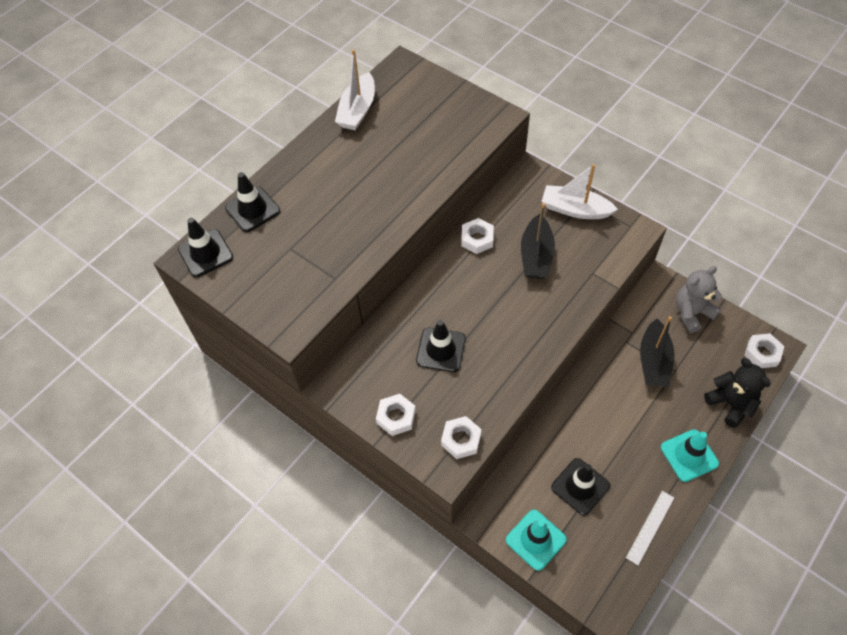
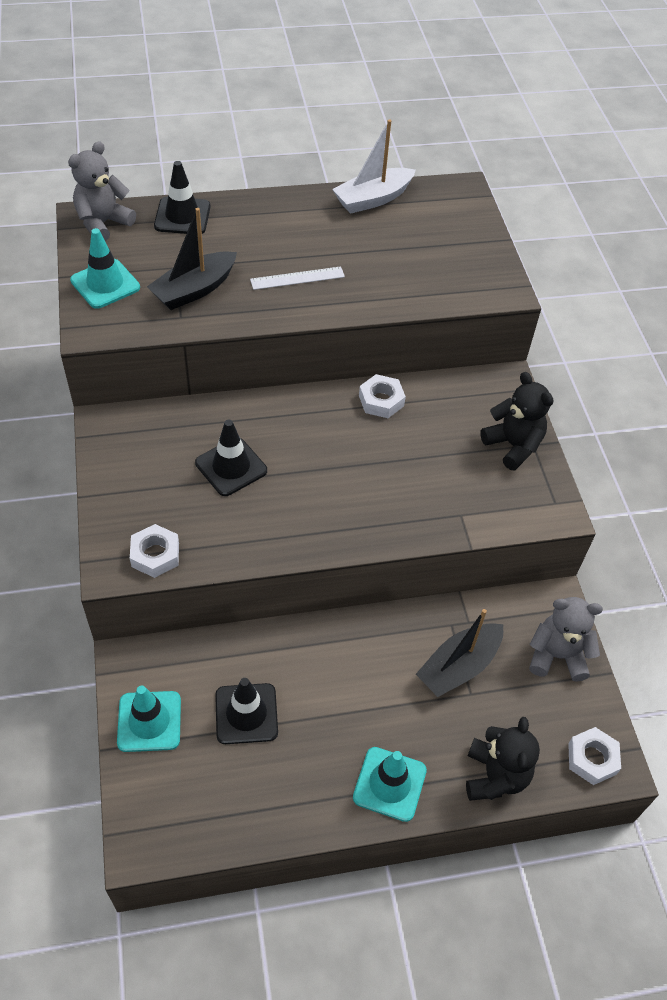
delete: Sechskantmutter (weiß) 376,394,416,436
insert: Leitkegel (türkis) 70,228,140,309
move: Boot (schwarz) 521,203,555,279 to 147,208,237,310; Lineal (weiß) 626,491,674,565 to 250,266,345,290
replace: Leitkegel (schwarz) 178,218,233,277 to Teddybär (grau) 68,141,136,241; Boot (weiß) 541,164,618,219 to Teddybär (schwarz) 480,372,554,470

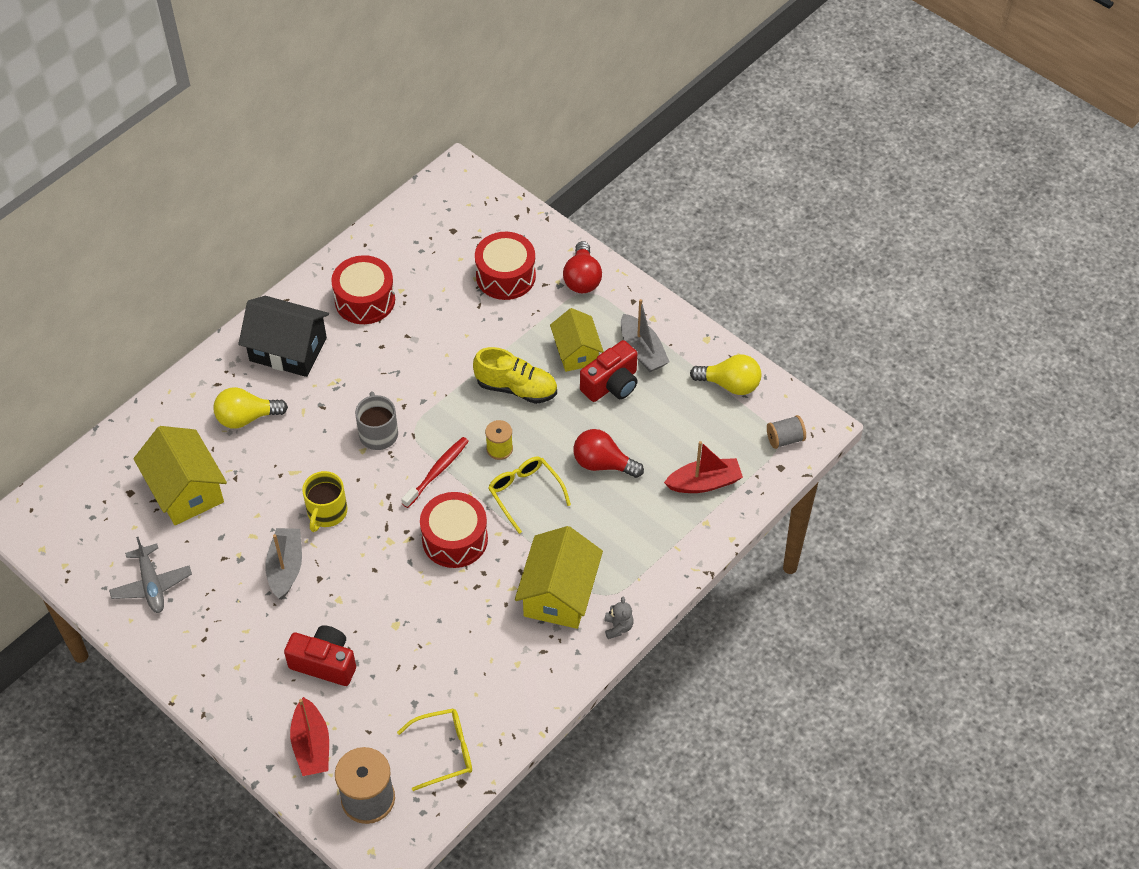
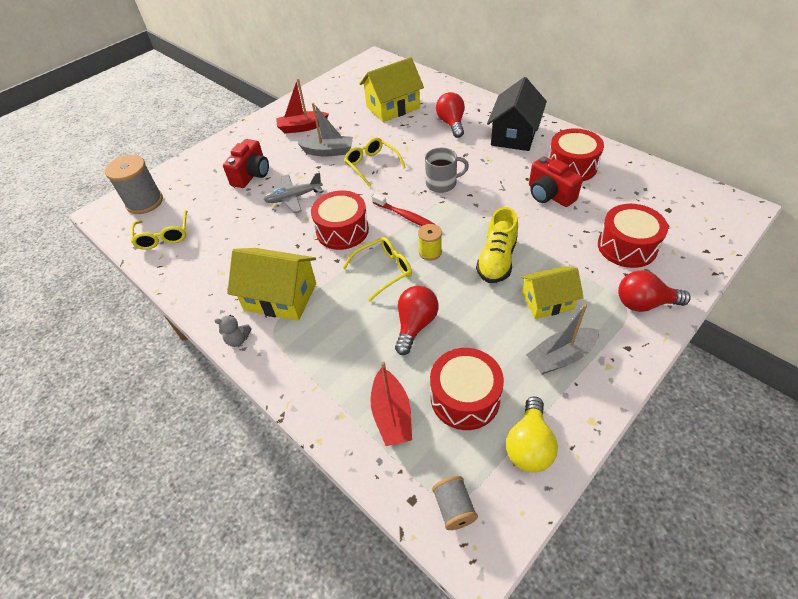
insert: Trommel (rot) 430,348,504,430
move: Flugzeug (grau) 109,537,192,613 to 263,173,323,213; Boot (rot) 290,697,329,776 to 276,78,329,134; Kamera (rot) 580,340,638,402 to 529,156,583,207
replace: Tasse (gelb) 302,471,347,532 to Brille (gelb) 344,138,406,187
recolor: Glühbirne (gelb) 214,387,288,429 to Glühbirne (rot) 436,92,465,138

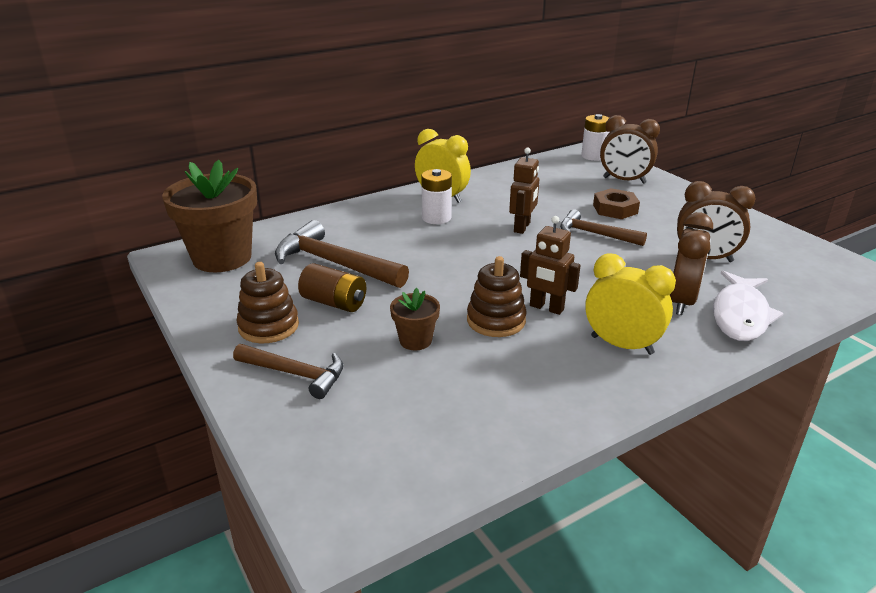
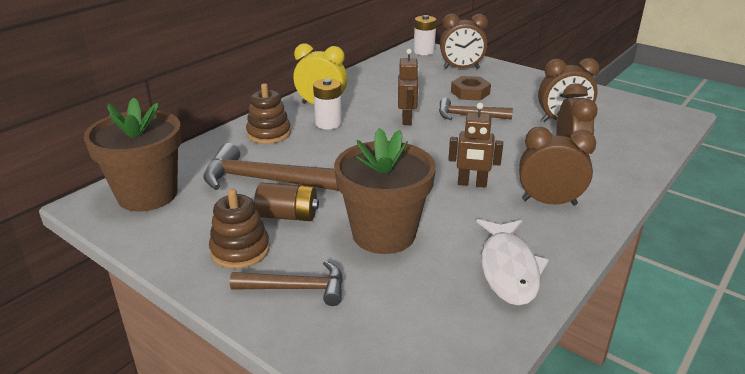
move: Stapelspielzeug (braun) 467,256,527,337 to 246,83,291,144; Fisch (weiß) 713,271,784,341 to 477,219,549,306
recolor: Wecker (gelb) 585,253,676,355 to Wecker (braun) 519,127,596,205
resize: Blumentopf (braun) 390,288,440,350 = 334,128,436,254 x2.12

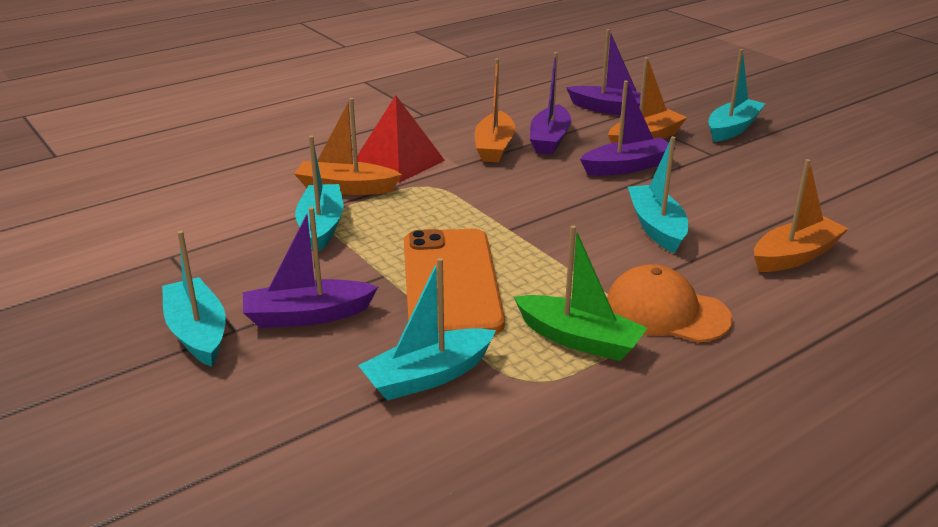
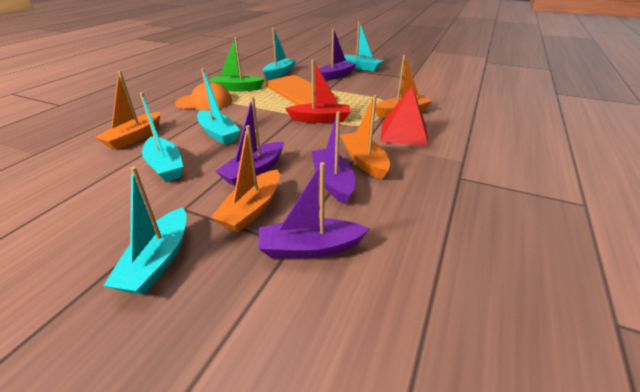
insert: Boot (rot) 285,59,351,123
move: Boot (türkis) 295,136,343,252 to 140,92,183,182

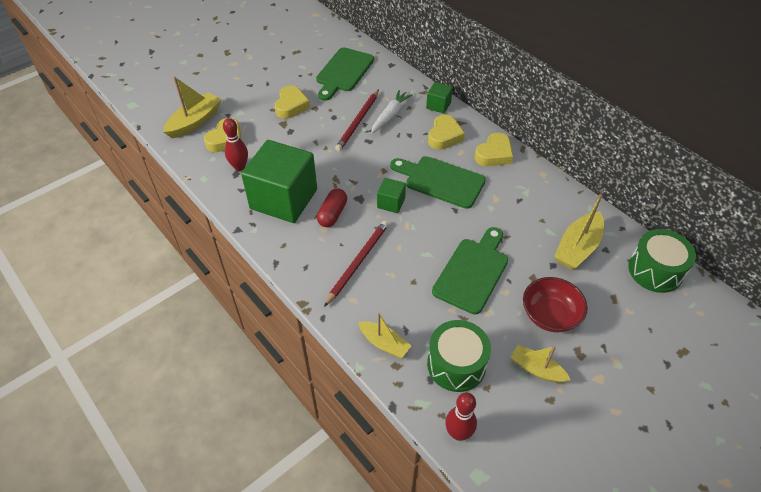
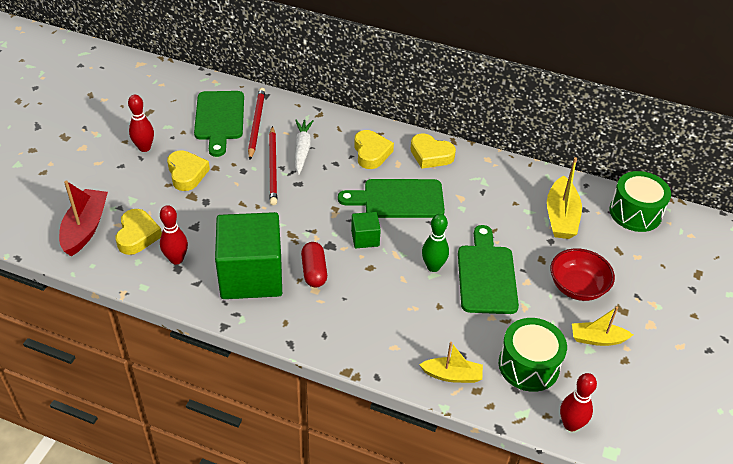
delete: Kubus (grün) 426,82,453,114
insert: Bowlingkegel (rot) 128,95,154,152; Bowlingkegel (grün) 422,214,449,272
move: Bleistift (rot) 324,221,389,307 to 248,88,265,160
recolor: Boot (gelb) 163,76,222,139 to Boot (rot) 59,180,108,256
rotate: Herz (gelb) 475,133,513,166 = 410,133,456,168 105 degrees clockwise

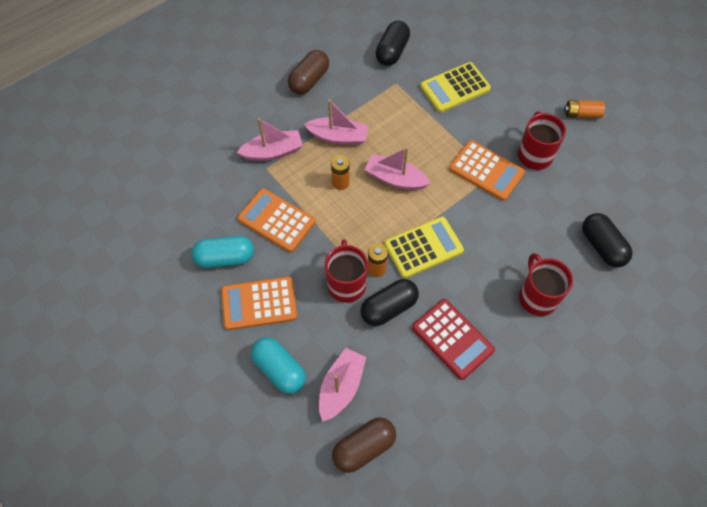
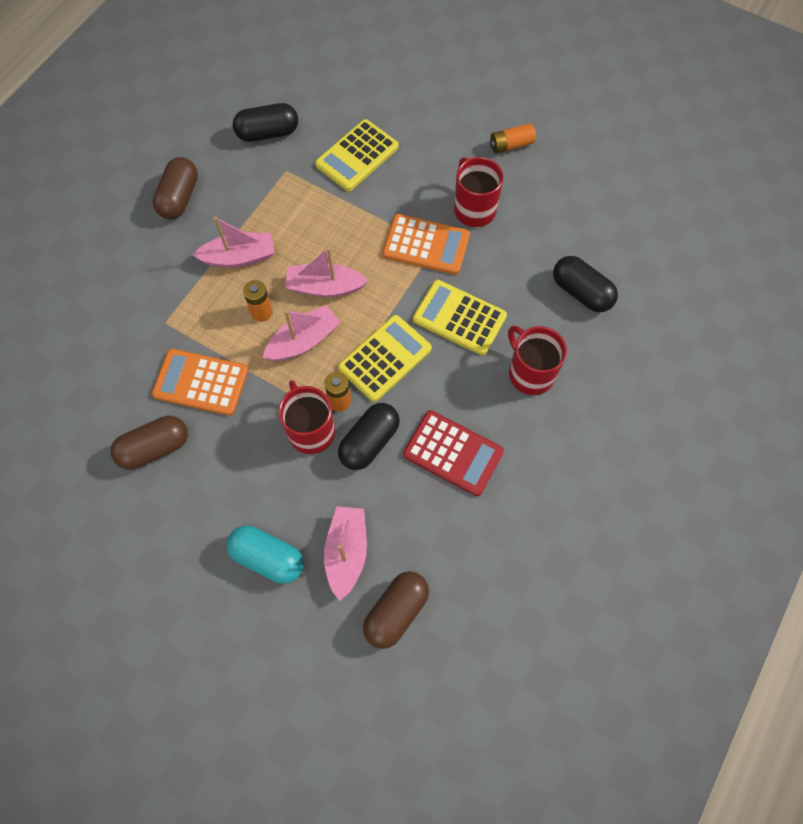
delete: Taschenrechner (orange) 221,277,297,330
insert: Taschenrechner (gelb) 413,280,507,355
move: Boot (rosa) 237,118,303,161 to 263,305,341,361
recolor: Kapsel (türkis) 192,236,254,268 to Kapsel (braun) 111,416,188,470
rotate: Kapsel (schwarz) 375,21,410,66 = 233,103,298,142 75 degrees clockwise

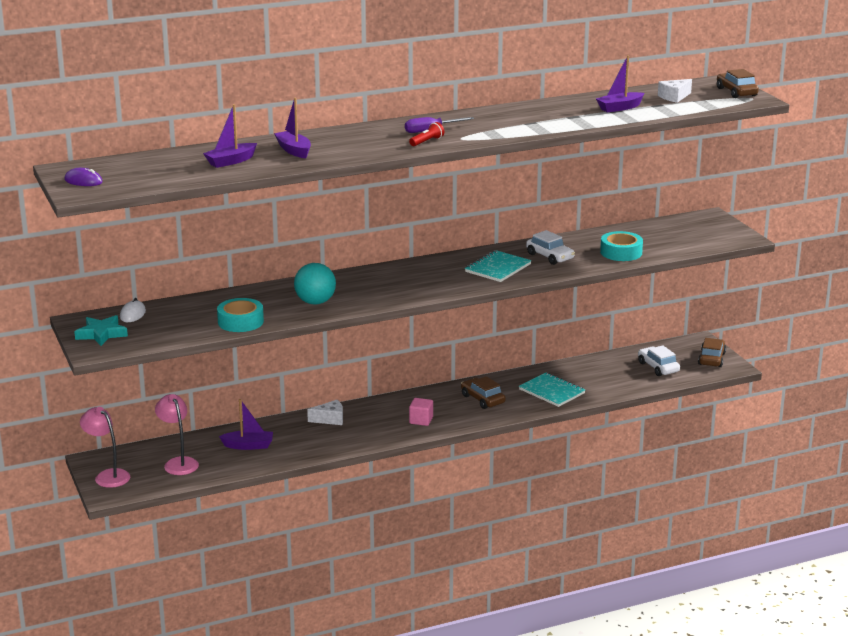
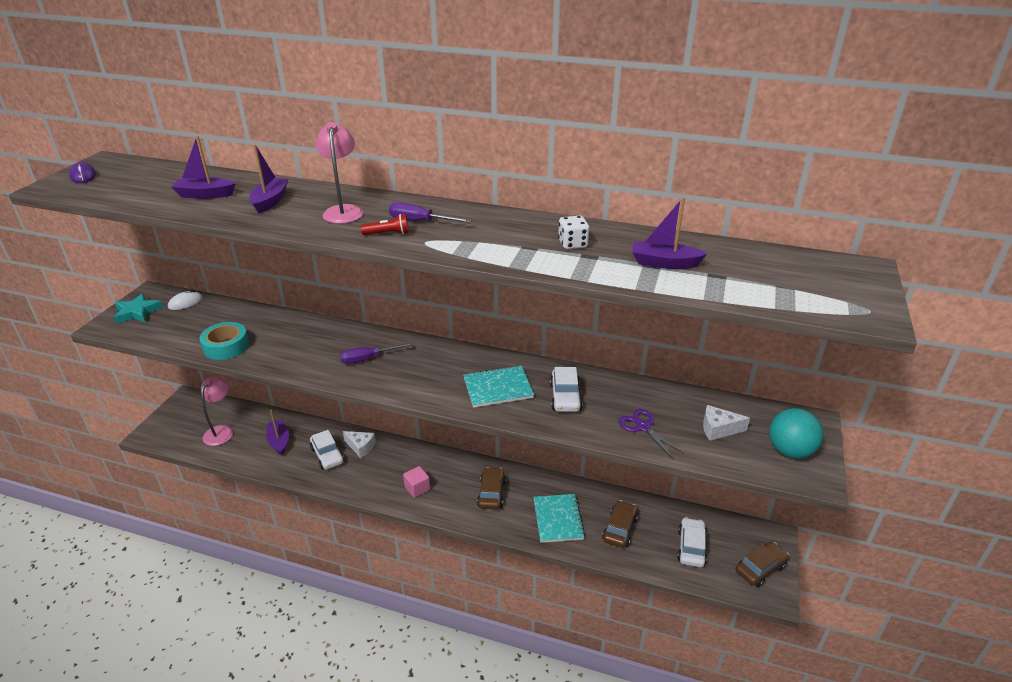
insert: Auto (weiß) 310,430,344,469; Schraubenzieher (lila) 340,342,413,364; Spielwürfel (weiß) 558,216,589,249
move: Lampe (rosa) 80,407,130,488 to 316,122,363,224; Ball (türkis) 294,263,336,305 to 769,408,823,459; Käse (weiß) 658,79,692,103 to 703,405,750,441; Auto (braun) 717,69,759,98 to 602,500,638,548
replace: Klebeband (türkis) 600,231,643,261 to Schere (lila) 619,409,684,458
rotate: Boot (lila) 219,399,273,450 = 266,409,289,455 150 degrees counterclockwise

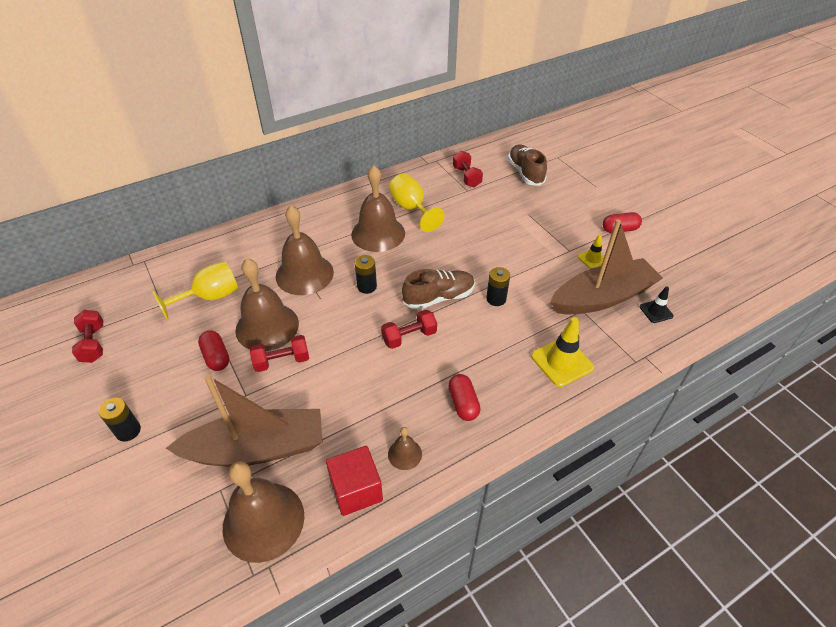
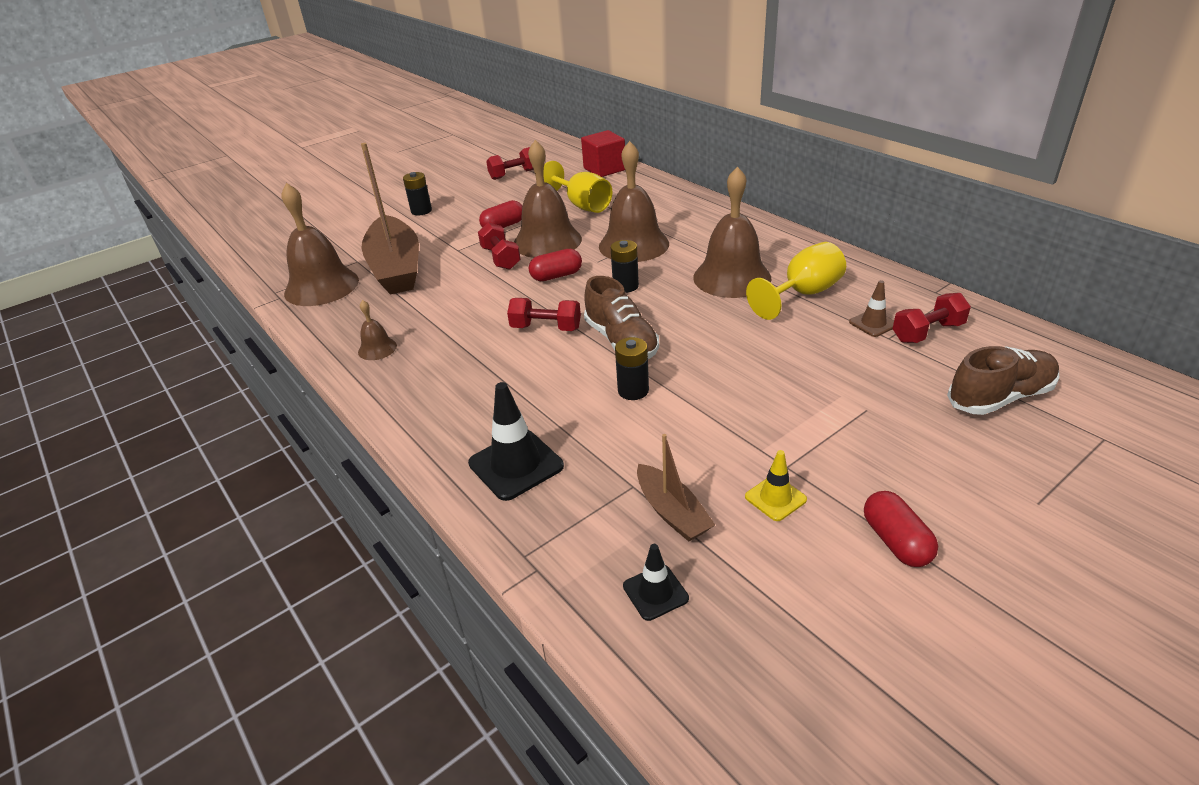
insert: Leitkegel (braun) 849,280,894,337
move: Kubus (rot) 326,446,383,516 to 581,130,625,177; Kapsel (rot) 448,374,481,421 to 529,249,582,281
recolor: Leitkegel (gelb) 531,317,594,387 to Leitkegel (schwarz) 468,382,564,501
rotate: Hantel (rot) 381,310,437,349 = 507,298,581,331 45 degrees counterclockwise
resize: Boot (braun) 550,219,663,314 = 637,434,715,542 x0.49

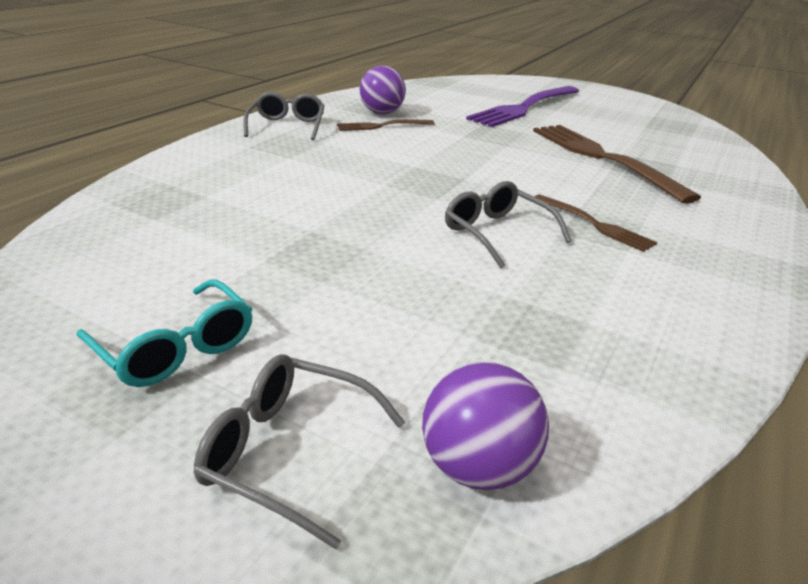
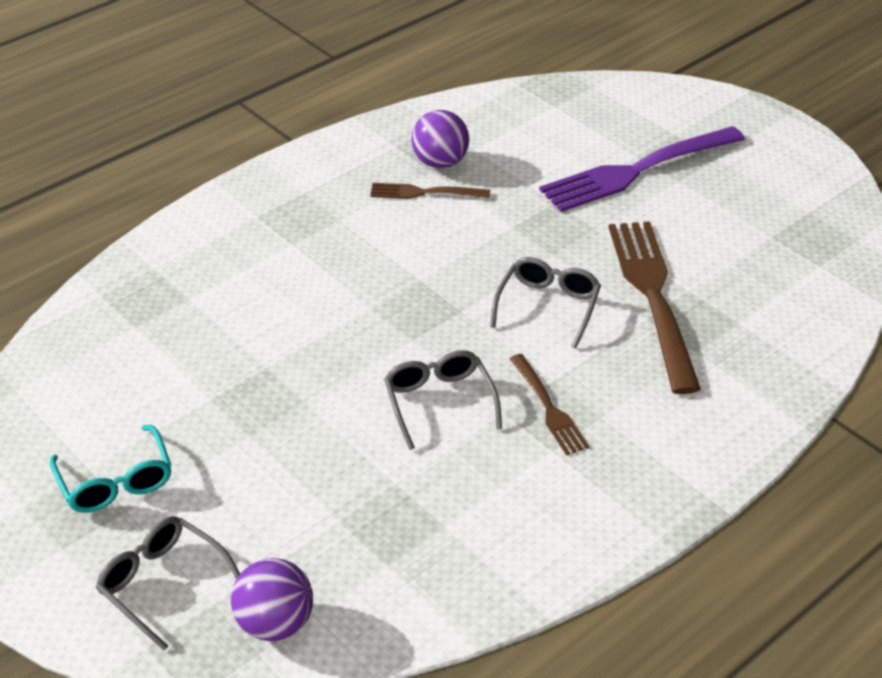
move: Brille (grau) 243,92,325,140 to 490,257,601,348

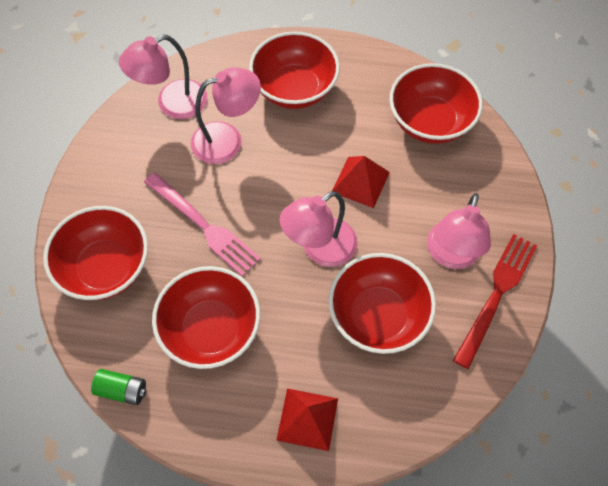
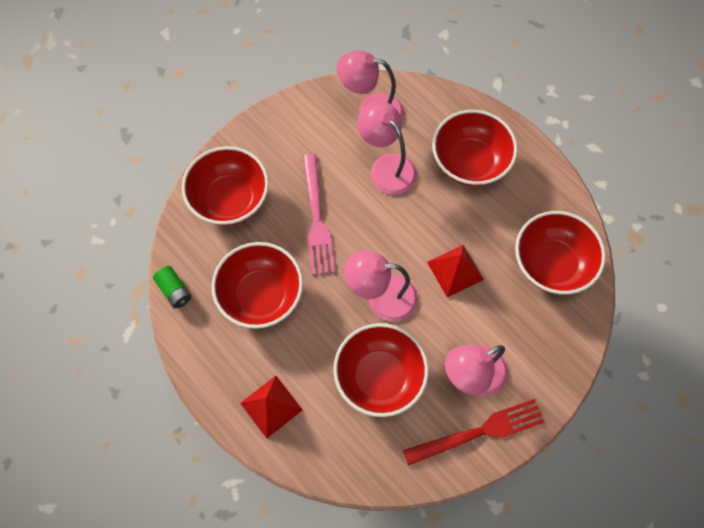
rotate: Lampe (rosa) 191,67,261,164 = 357,101,417,195 150 degrees counterclockwise

